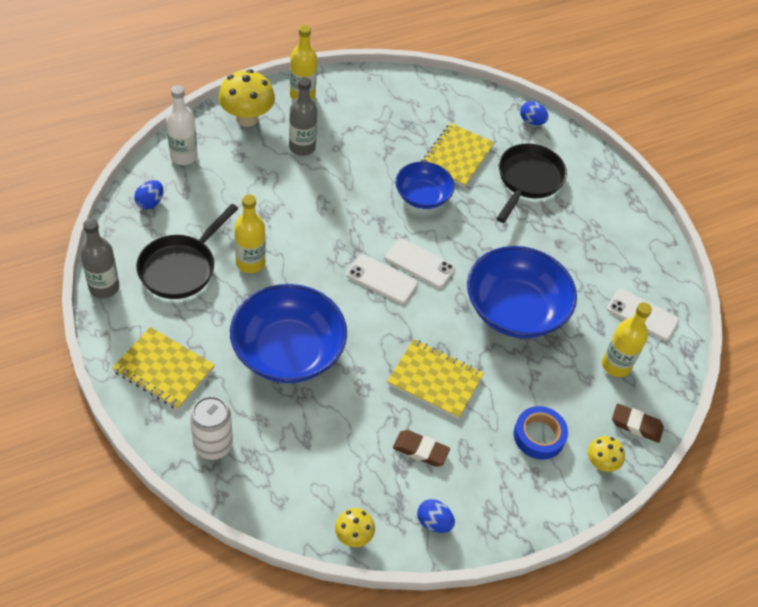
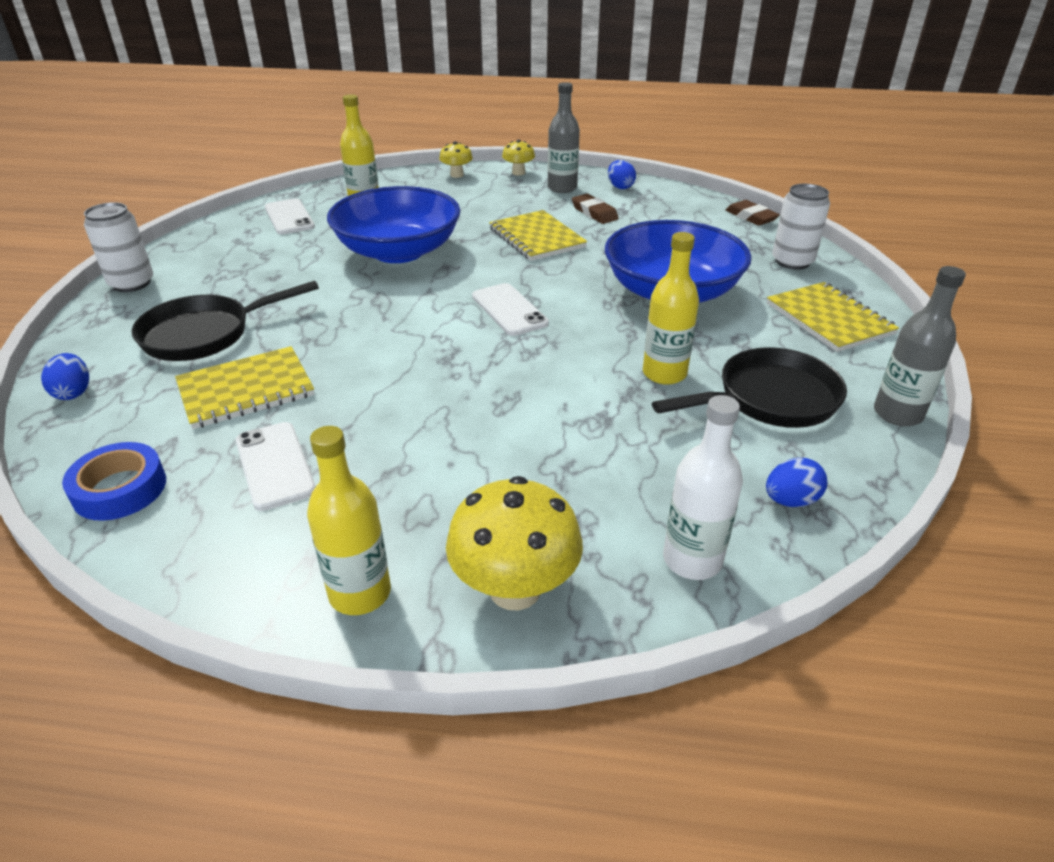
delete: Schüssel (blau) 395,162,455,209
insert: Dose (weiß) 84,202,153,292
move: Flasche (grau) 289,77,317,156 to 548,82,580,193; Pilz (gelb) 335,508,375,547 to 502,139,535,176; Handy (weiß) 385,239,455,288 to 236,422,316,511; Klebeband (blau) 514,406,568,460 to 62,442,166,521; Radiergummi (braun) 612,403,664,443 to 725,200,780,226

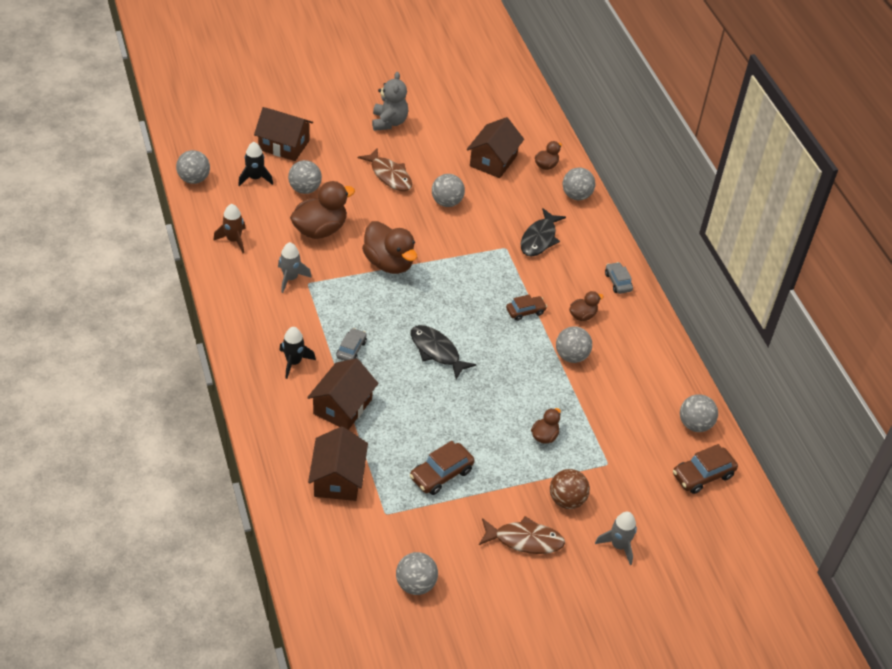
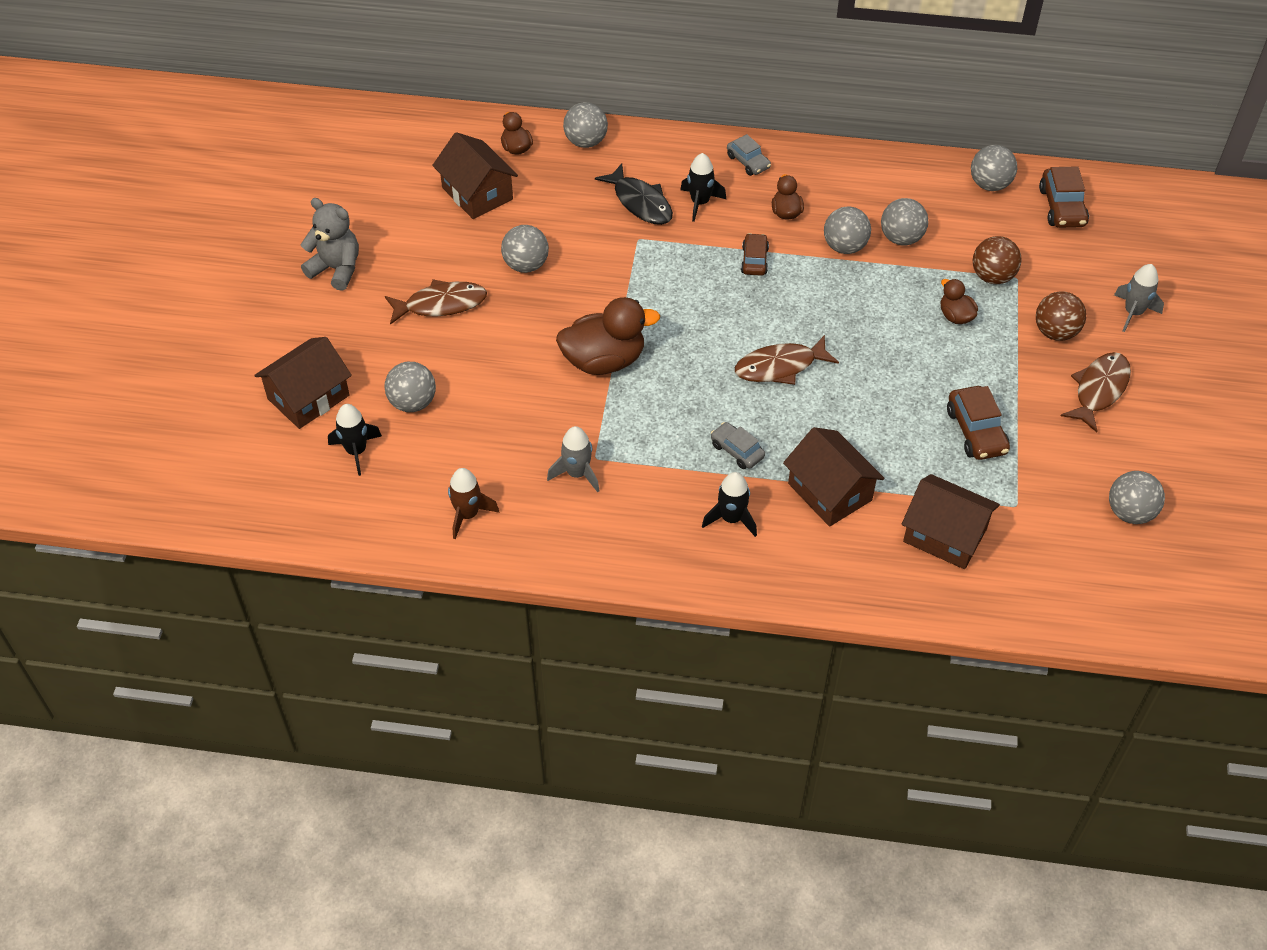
delete: Ente (braun) 290,181,355,239
insert: Rakete (schwarz) 680,153,726,222; Ball (braun) 973,236,1022,284
move: Ball (grau) 176,150,210,184 to 881,198,928,245
recolor: Fisch (schwarz) 411,325,476,379 to Fisch (braun) 735,335,839,385
rotate: Auto (grau) 605,262,633,294 = 727,134,771,176 135 degrees counterclockwise

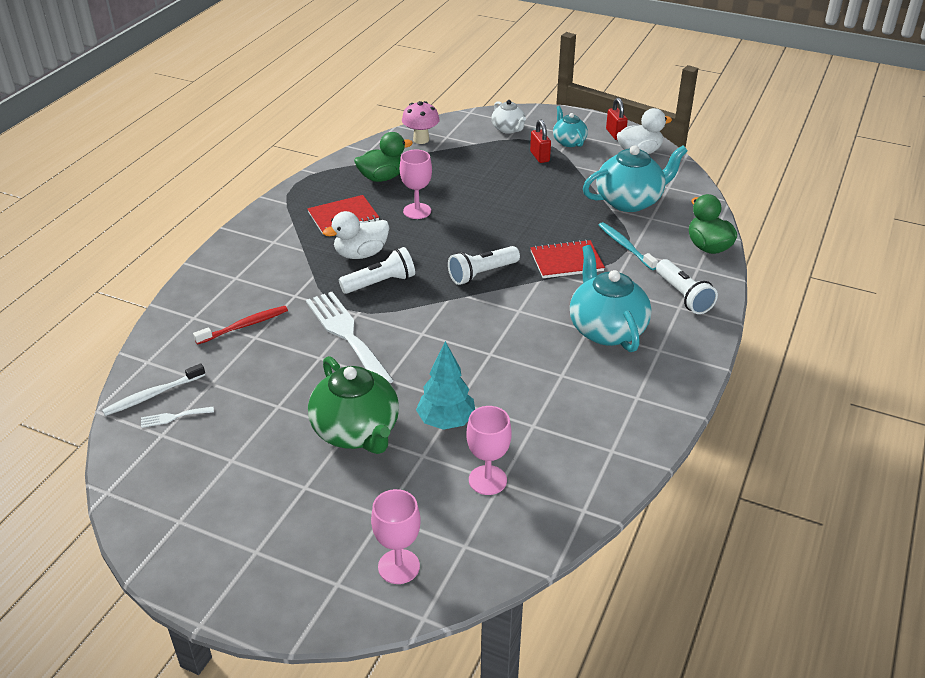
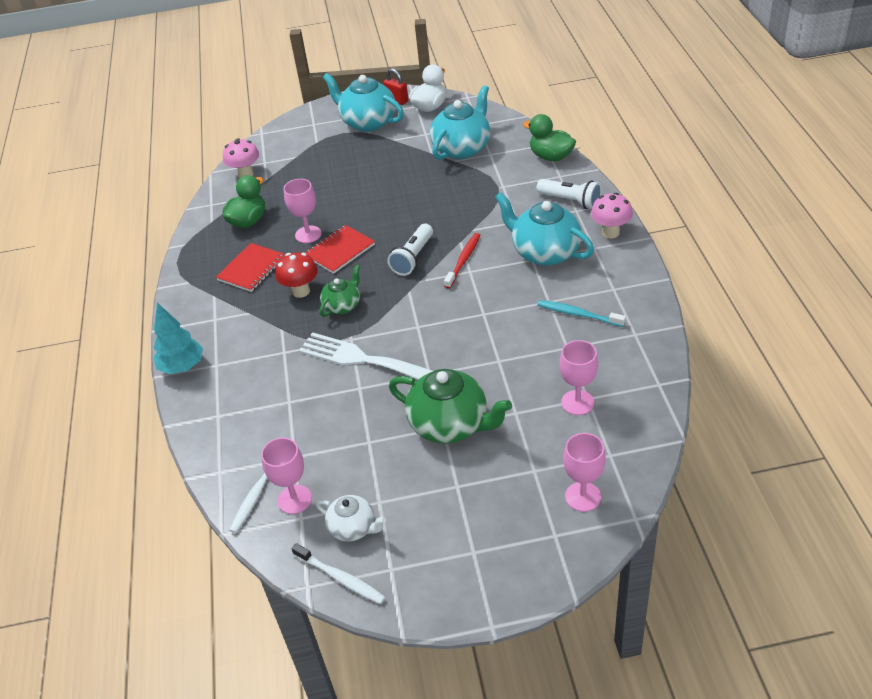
delete: Vorhängeschloss (rot) 530,119,551,163
insert: Zahnbürste (weiß) 292,543,386,604; Pilz (rosa) 591,193,633,238
move: Zahnbürste (rot) 193,306,288,345 to 444,233,480,289; Baum (türkis) 416,341,475,430 to 154,303,203,374; Teekanne (weiß) 491,100,526,134 to 316,495,386,541; Notizbuch (rot) 530,240,605,278 to 305,225,375,274; Zahnbürste (türkis) 599,222,658,270 to 538,300,626,327
replace: Gabel (weiß) 141,407,214,428 to Kelch (rosa) 261,438,312,514; Ente (weiß) 323,211,389,259 to Pilz (rot) 276,252,318,298; Taschenlampe (weiß) 339,247,415,294 to Teekanne (grün) 319,265,360,317
resize: Teekanne (türkis) 553,106,588,147 = 323,73,404,132 x1.79

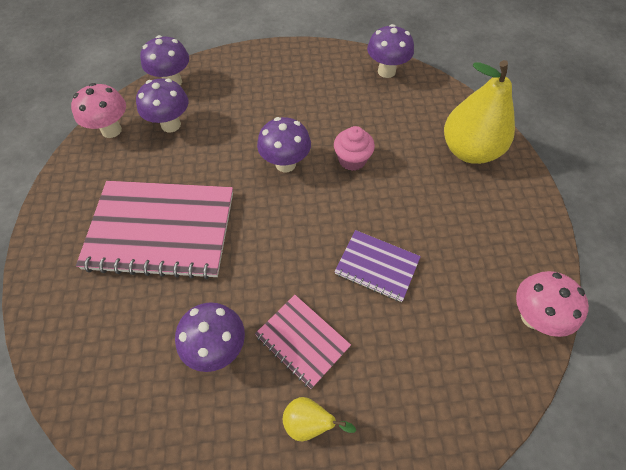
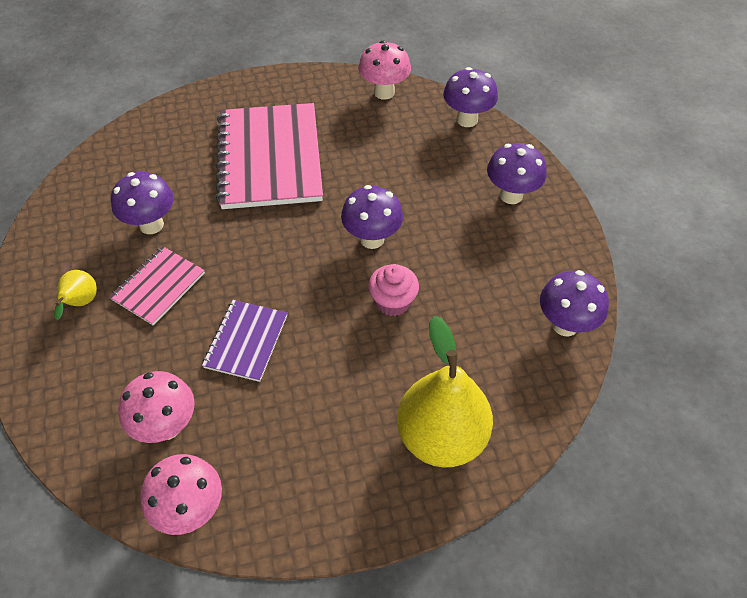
insert: Pilz (rosa) 118,371,195,443
move: Pilz (lila) 136,78,188,132 to 487,143,547,204

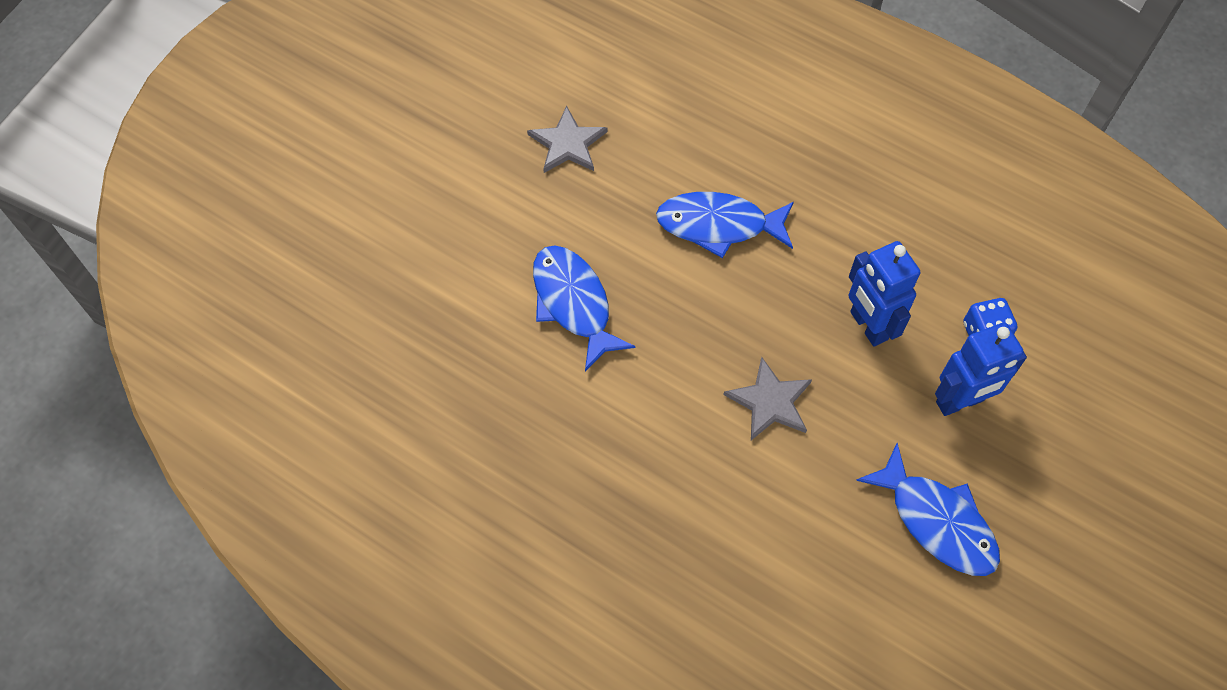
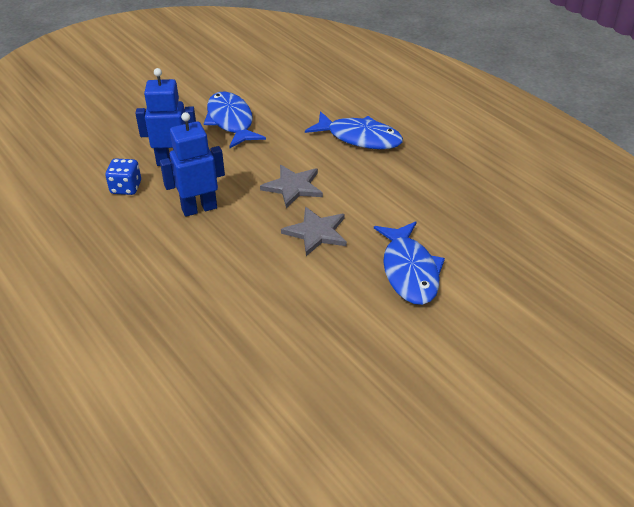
move: Stern (grau) 527,106,608,173 to 281,207,347,256; Fisch (blau) 656,192,794,258 to 305,111,403,149
rotate: Roboter (blau) 848,241,920,346 = 160,112,225,217 105 degrees counterclockwise

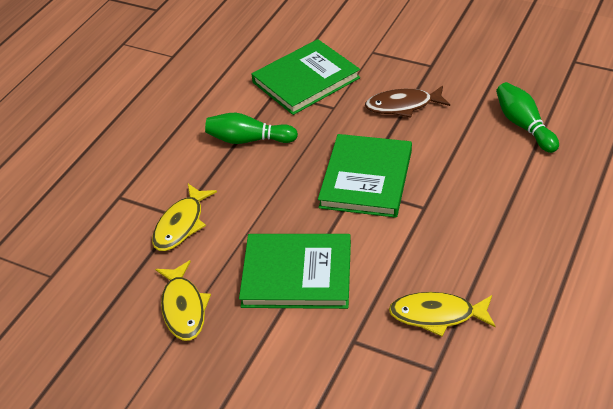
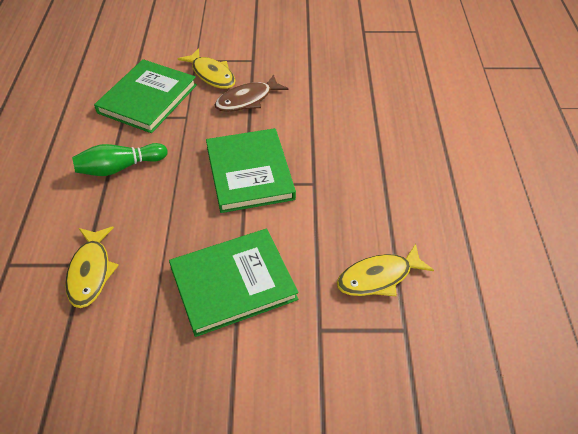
delete: Bowlingkegel (grün) 496,82,559,153
move: Fisch (gelb) 155,260,211,341 to 178,48,236,89

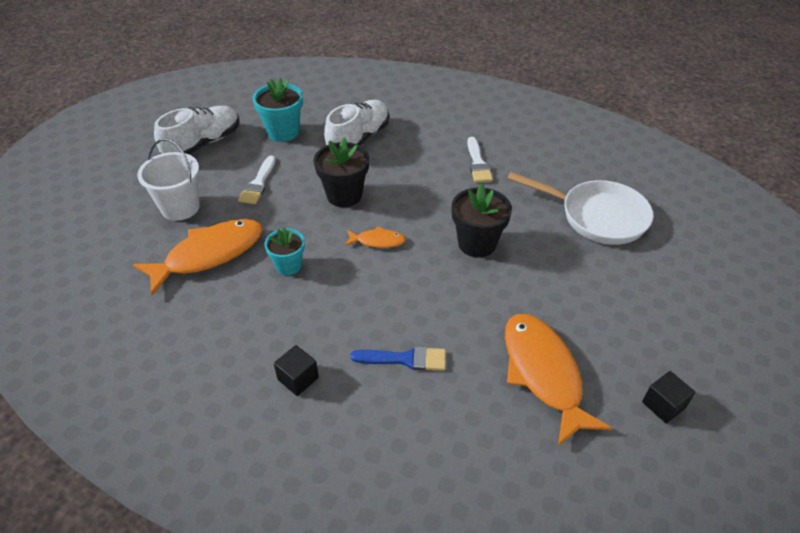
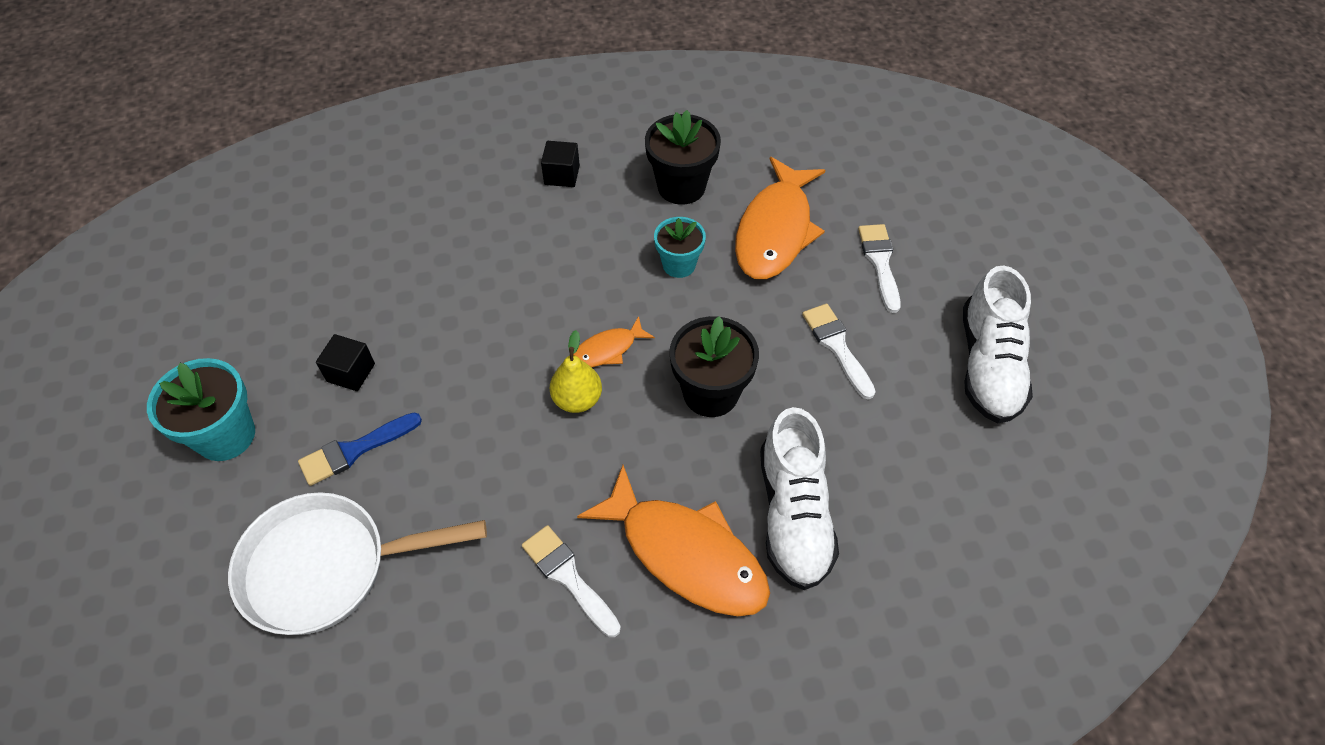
insert: Birne (gelb) 550,330,602,413
move: Blumentopf (türkis) 253,77,303,142 to 147,358,255,461; Pinsel (blau) 350,346,446,371 to 298,412,422,486; Blumentopf (schwarz) 451,183,512,258 to 645,110,721,205; Fisch (orange) 505,314,612,446 to 577,465,770,616; Kubus (schwarz) 642,371,695,424 to 316,334,375,391
replace: Eimer (weiß) 137,138,200,221 to Pinsel (weiß) 858,224,901,313

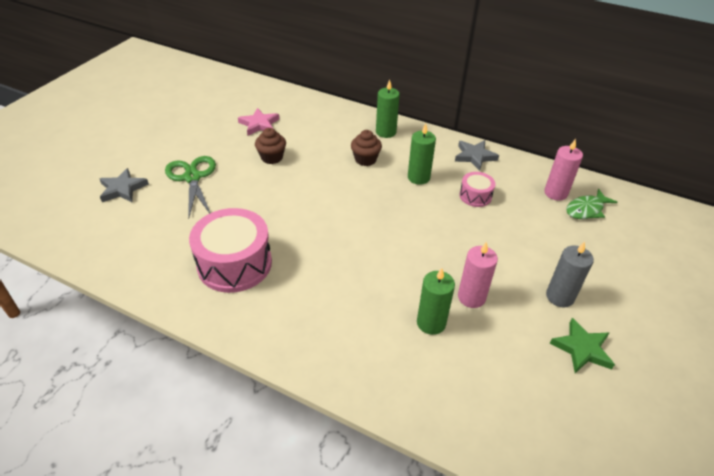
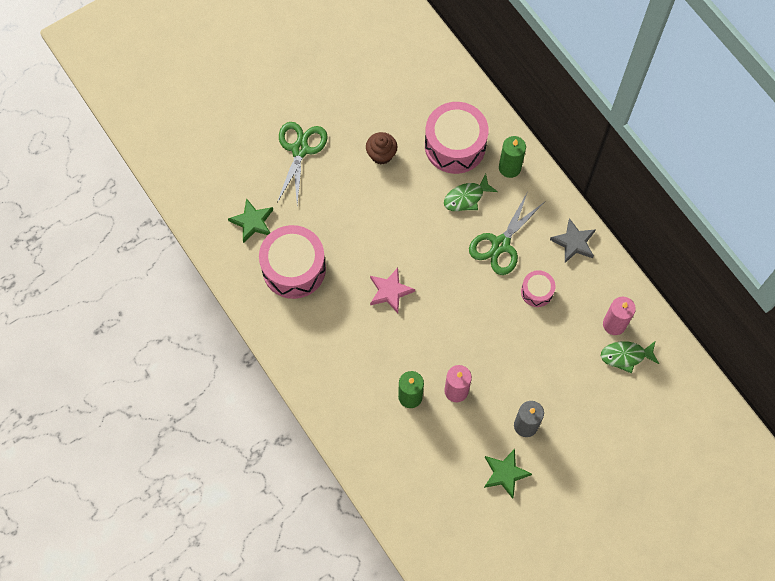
delete: Stern (grau) 100,168,149,202
insert: Stern (grün) 228,198,273,243; Trommel (rosa) 425,102,489,174
move: Stern (rosa) 238,108,279,136 to 370,268,415,313
replace: Muffin (braun) 351,130,382,166 to Fisch (grün) 444,174,498,211; Kerze (grün) 408,123,436,185 to Schere (grün) 469,193,544,275

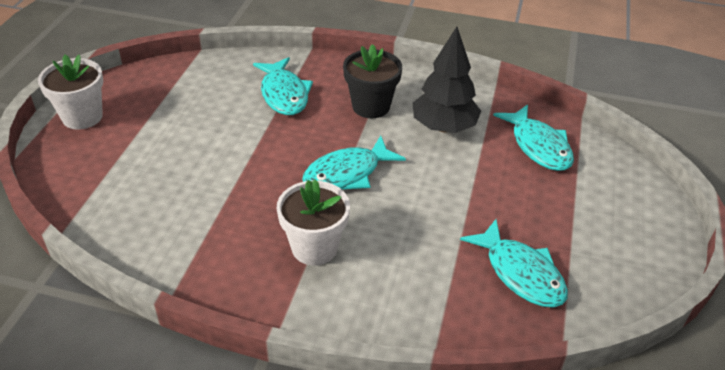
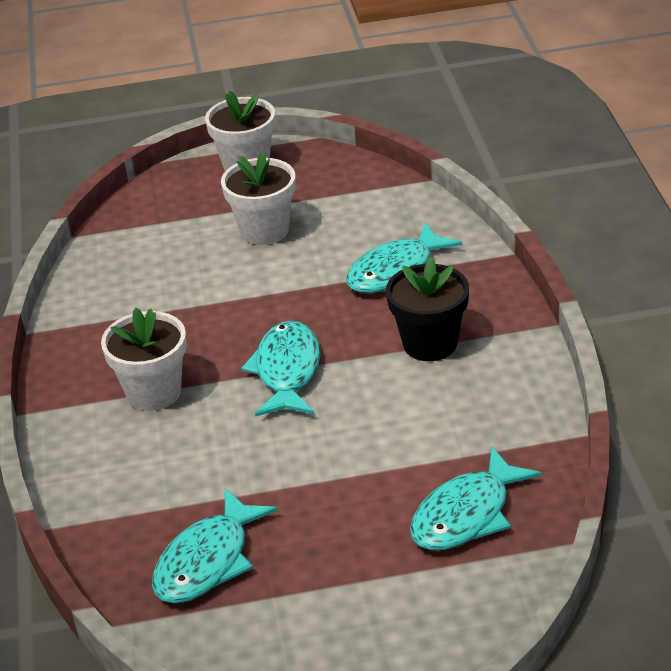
delete: Baum (schwarz) 413,27,481,133
insert: Blumentopf (weiß) 221,151,295,245
rotate: Fisch (türkis) 302,136,406,189 = 241,321,320,417 60 degrees clockwise

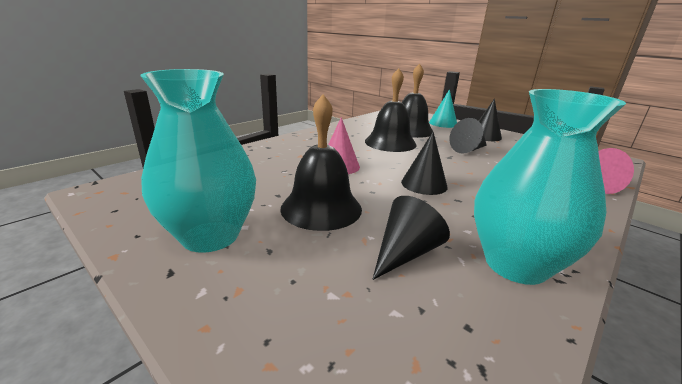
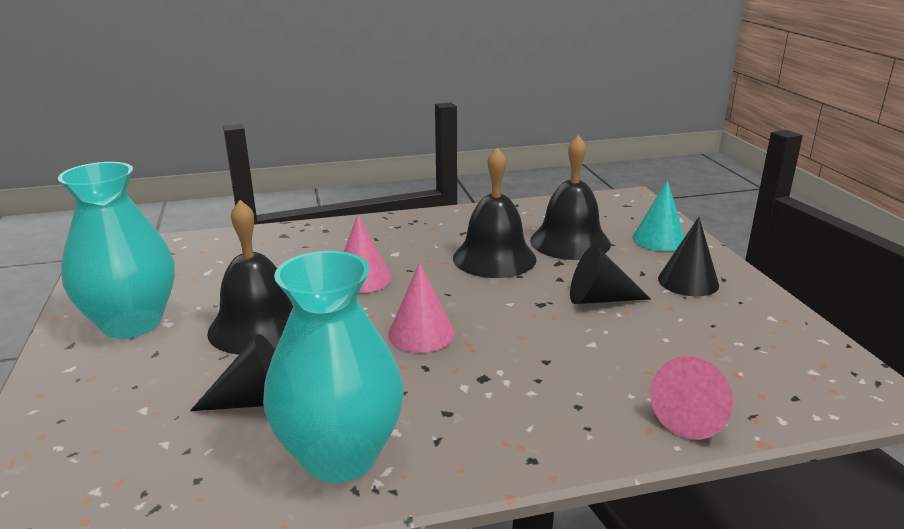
recolor: Kegel (schwarz) 401,132,448,195 to Kegel (rosa) 388,262,455,352

